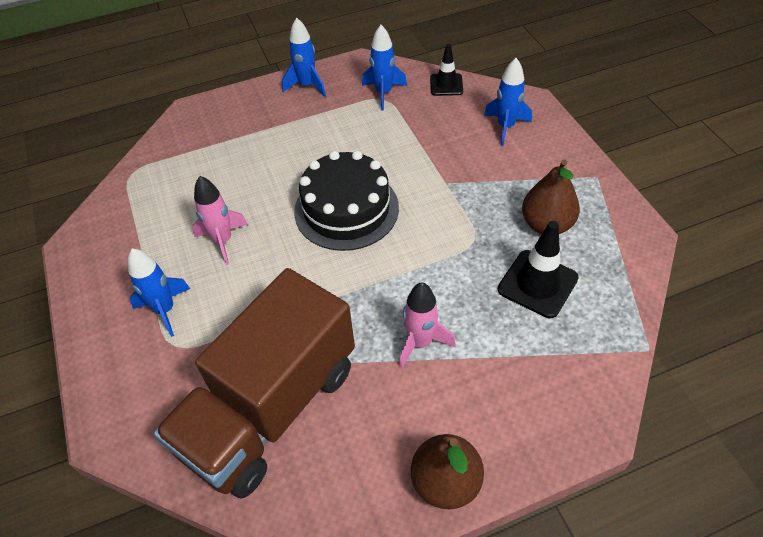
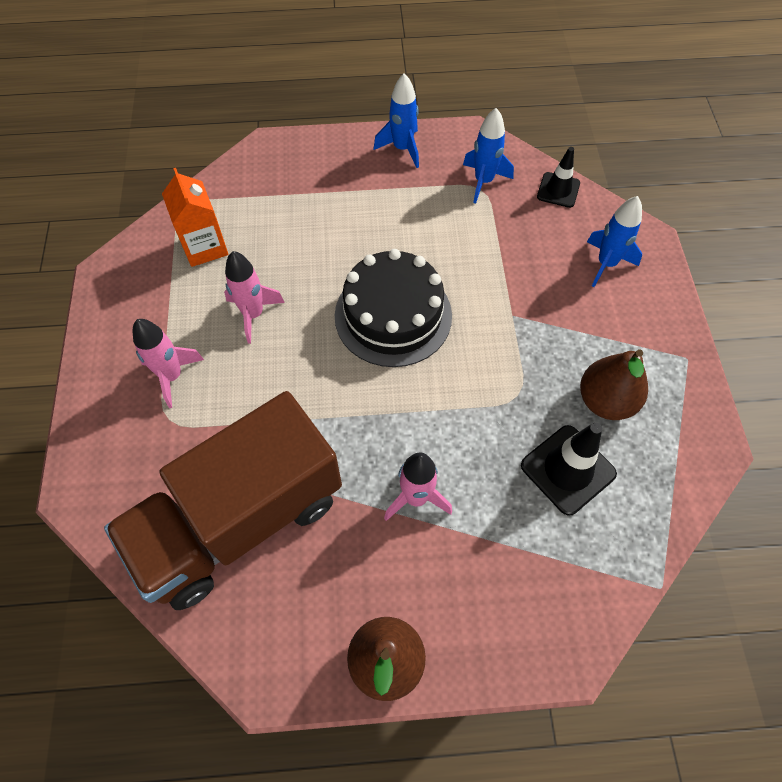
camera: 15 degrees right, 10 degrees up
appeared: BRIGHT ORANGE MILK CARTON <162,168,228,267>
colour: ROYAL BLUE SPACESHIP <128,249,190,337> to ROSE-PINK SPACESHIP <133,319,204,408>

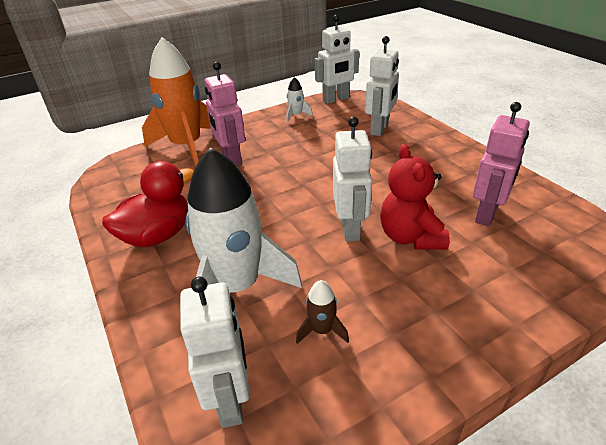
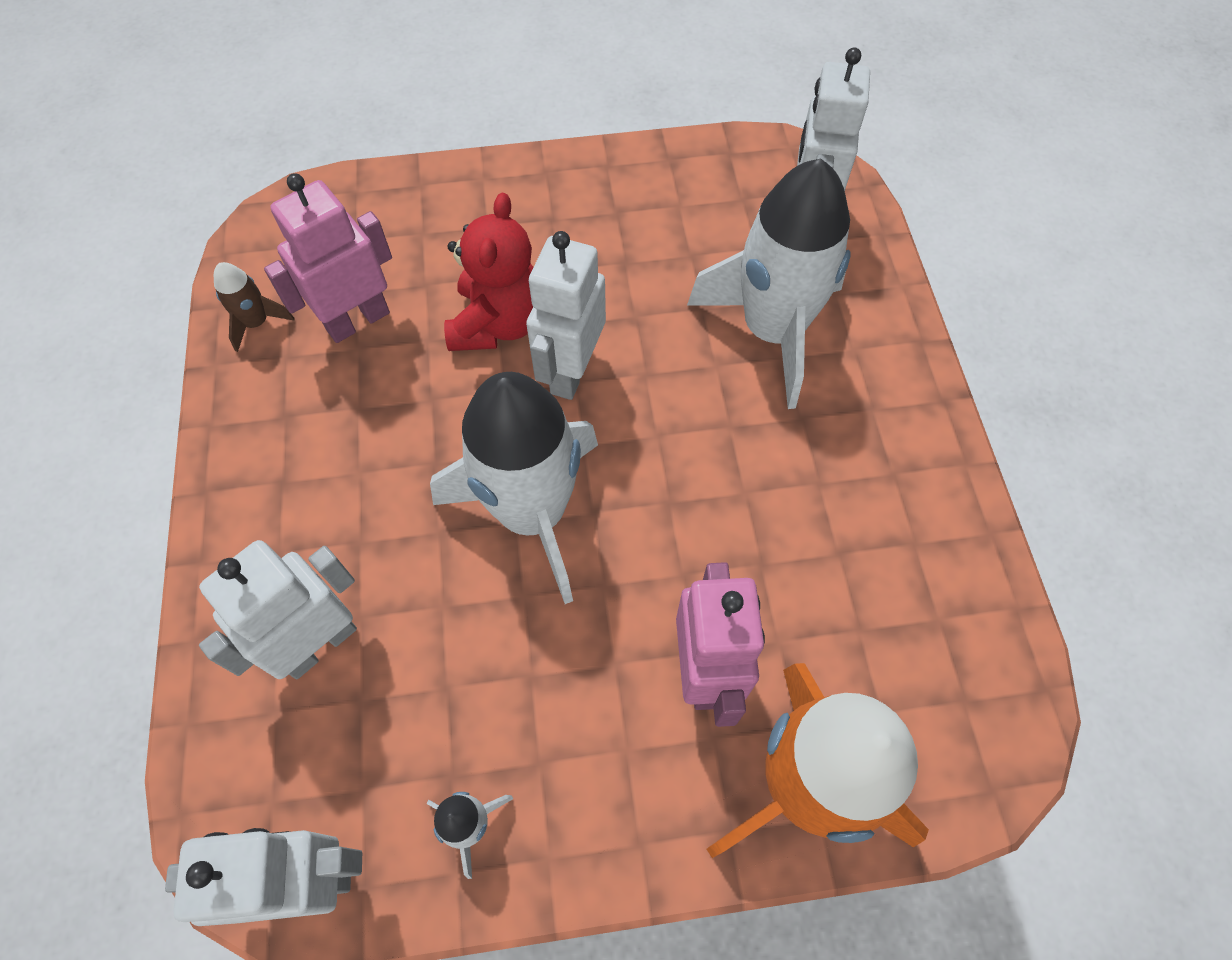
camera: 160 degrees left, 25 degrees up
missing: SCARLET DUCK <102,161,194,247>
appeared: PURE WHITE SPACESHIP <430,372,598,604>
relocated: RUSSET SPACESHIP <296,280,349,344> to <214,262,295,352>

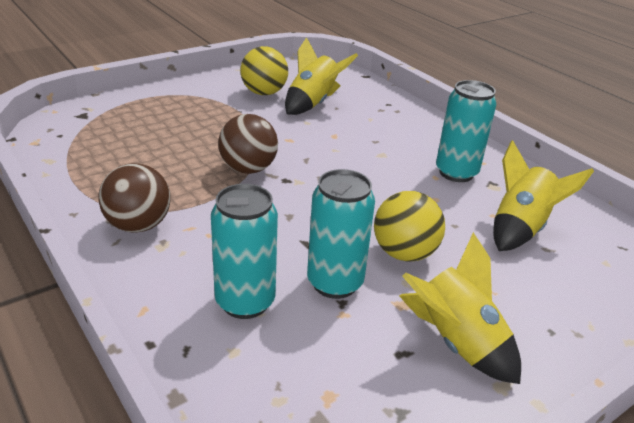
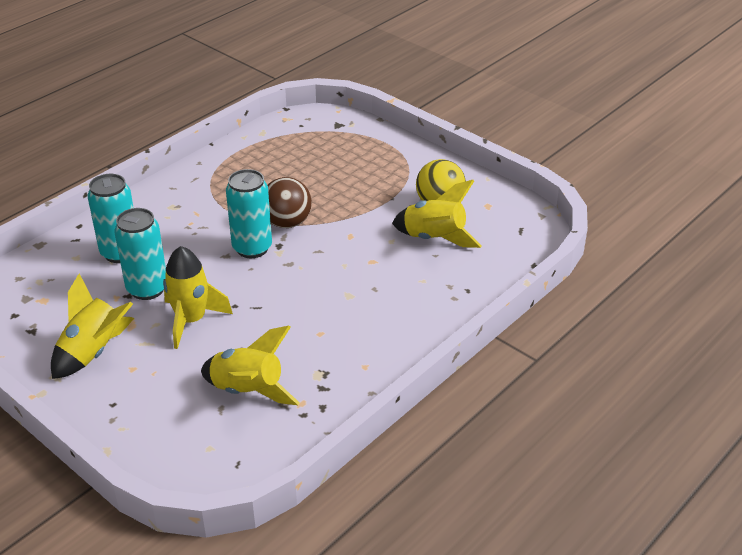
camera: 80 degrees right, 5 degrees up
missing: RUSSET PLAY BALL <98,163,171,233>
relocated: AQUA CAN <436,80,496,182> to <226,169,272,258>
exchanged: YELLOW PLAY BALL <374,191,445,261> to YELLOW SPACESHIP <163,246,233,349>

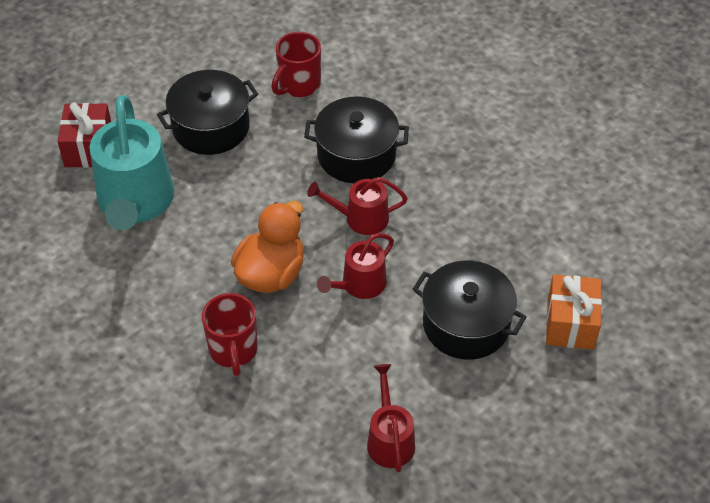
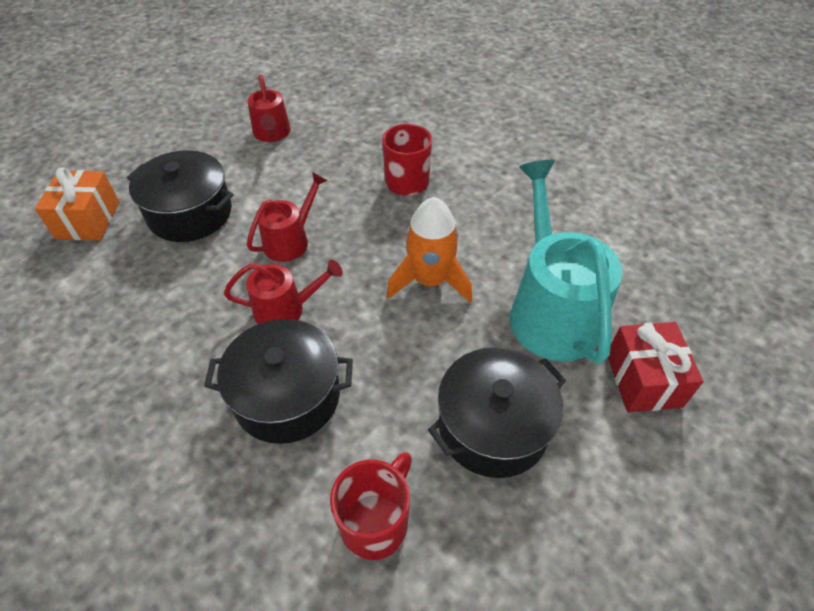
camera: 175 degrees right, 0 degrees up
missing: BRIGHT ORANGE DUCK <231,201,304,293>
appeared: BRIGHT ORANGE SPACESHIP <387,197,472,303>

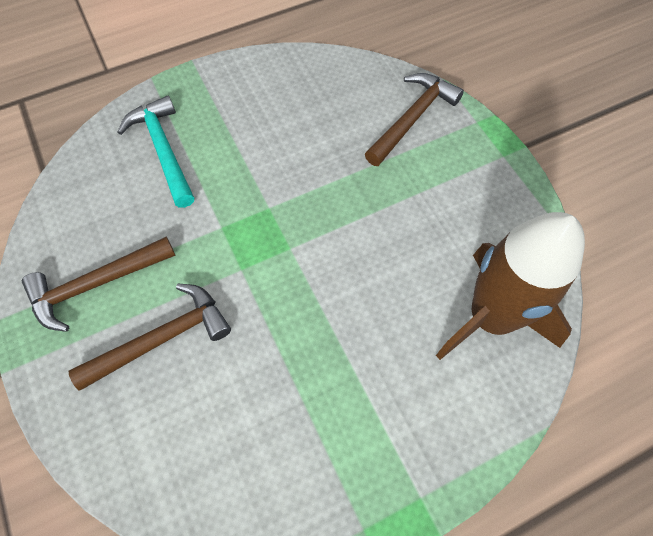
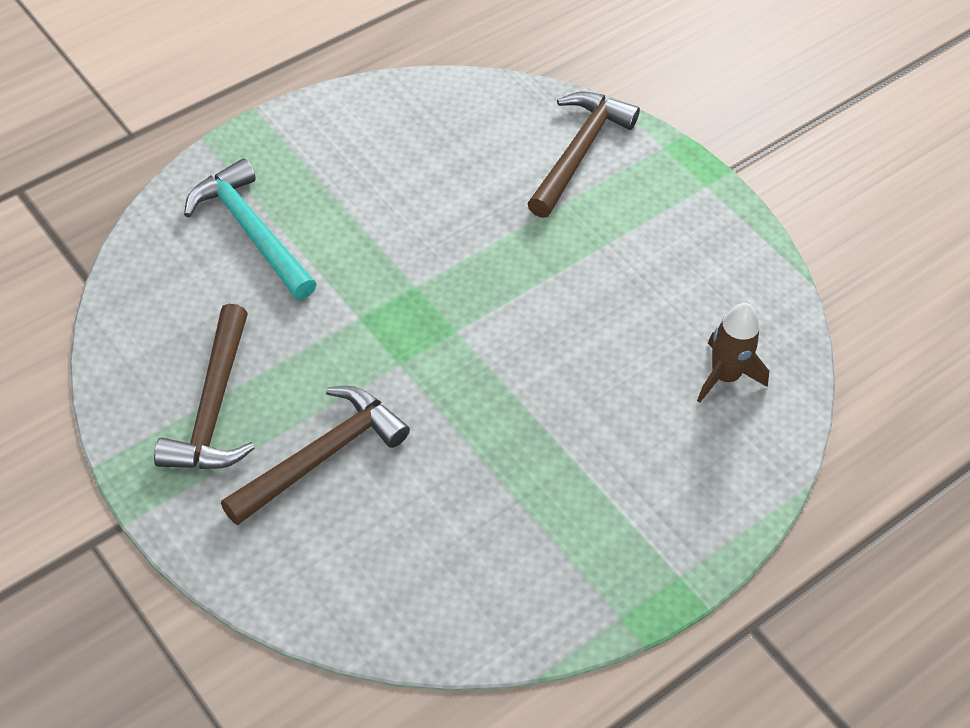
camera: 15 degrees left, 10 degrees down
spun: RUSSET CLAW HAMMER <22,237,176,332> = <154,304,255,469> 45 degrees counterclockwise
size: RUSSET SPACESHIP <436,212,585,360> = <697,303,769,403> x0.49

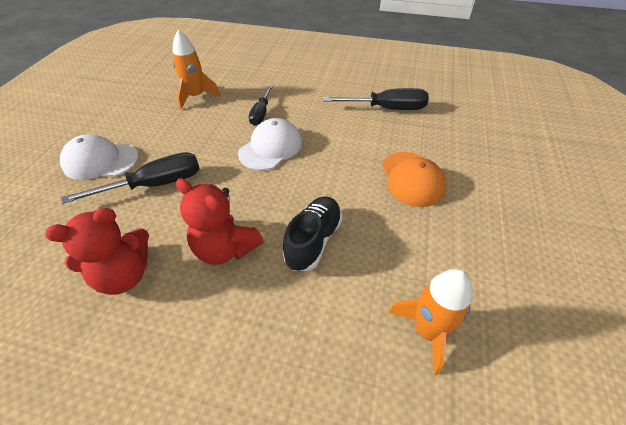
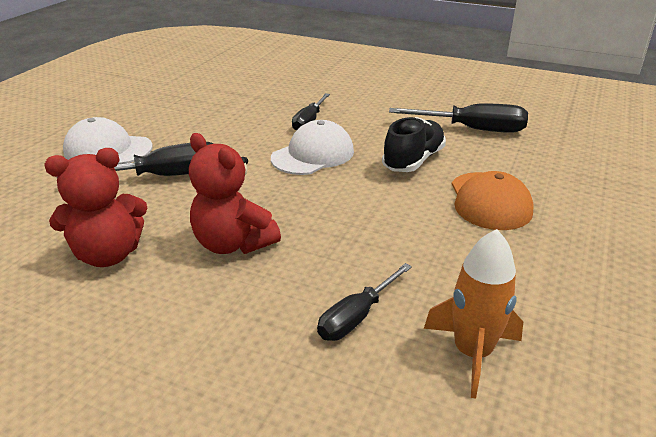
camera: 10 degrees right, 15 degrees down
missing: BRIGHT ORANGE SPACESHIP <172,30,220,109>
appeared: EBONY SCREWDRIVER <317,263,412,341>
relocated: EBONY LACE-UP SHOE <282,196,343,271> to <382,117,446,172>

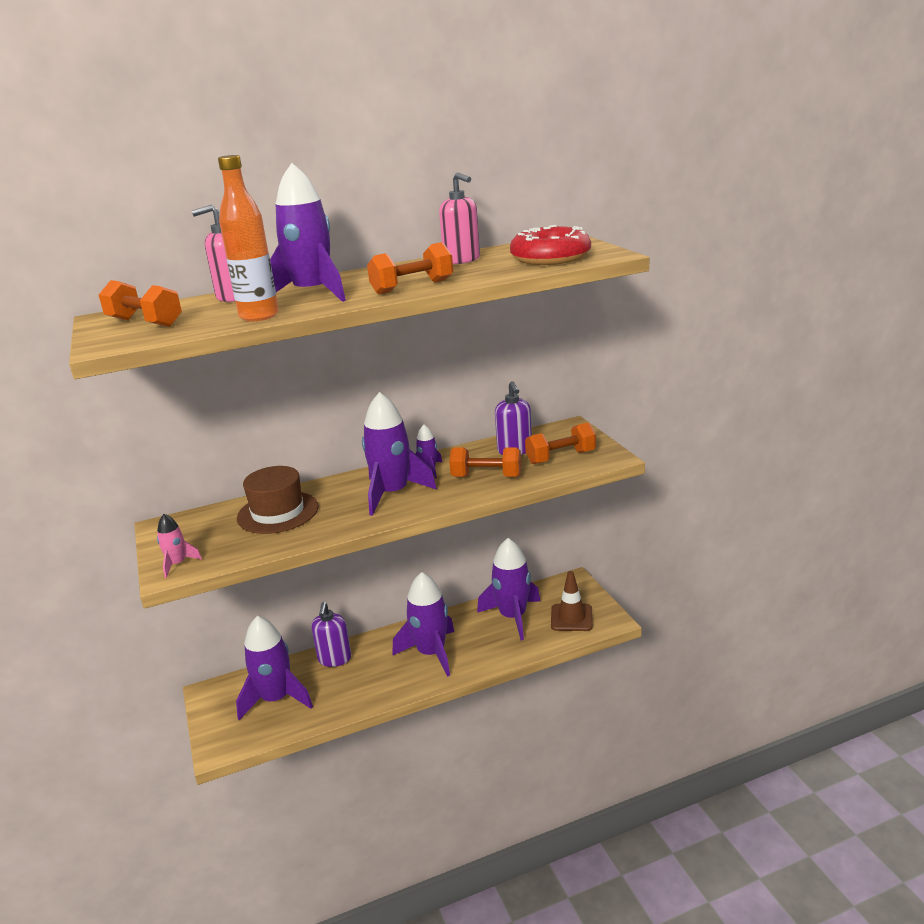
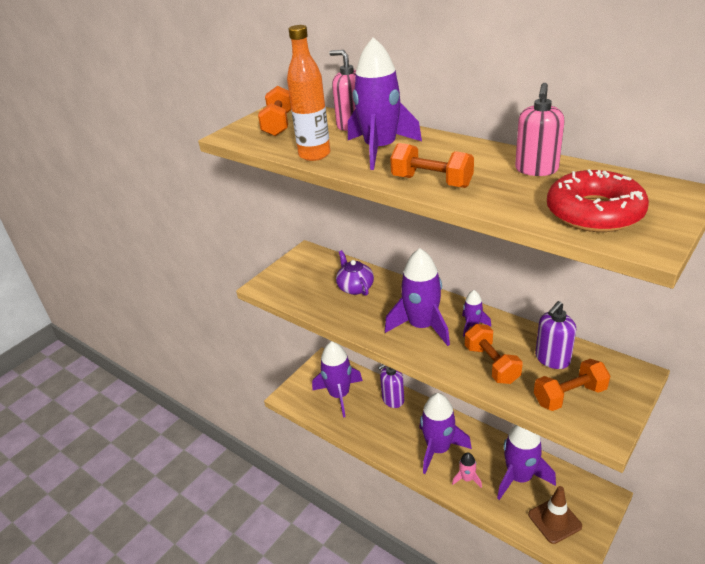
camera: 60 degrees right, 10 degrees up
relocated: ROSE-PINK SPACESHIP <157,514,202,578> to <452,452,482,488>
exchanged: RUSSET TALL HAT <237,466,319,534> to ROYAL PURPLE CHINA TEAPOT <336,250,374,296>
spun: BRIGHT ORANGE DUMBBELL <525,422,596,465> = <534,359,610,411> 60 degrees counterclockwise

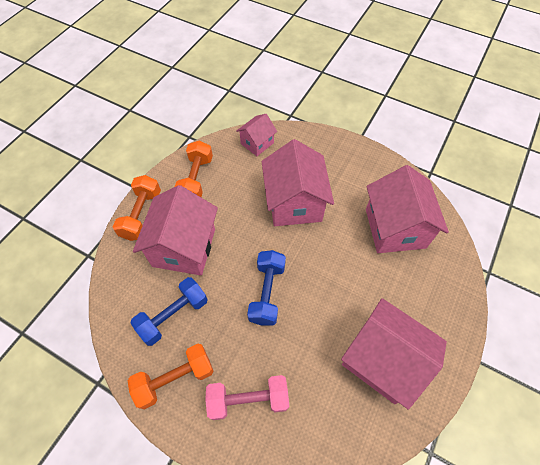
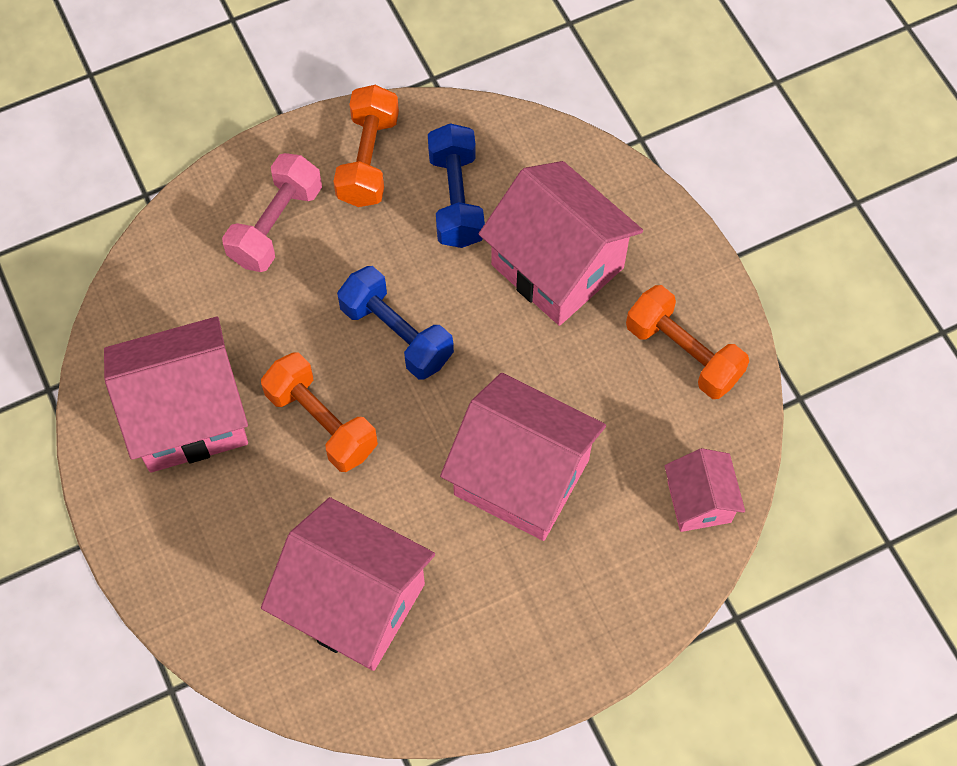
camera: 125 degrees right, 5 degrees up
relocated: BRIGHT ORANGE DUMBBELL <113,175,161,241> to <261,352,378,472>

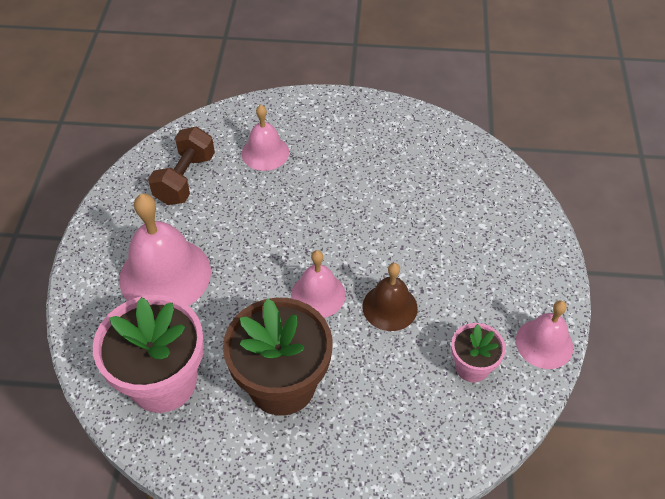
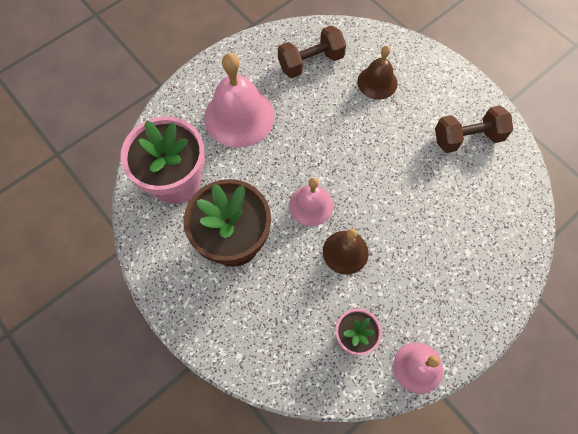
camera: 45 degrees right, 15 degrees up
appeared: RUSSET DUMBBELL <435,105,513,153>
colour: ROSE-PINK BELL <242,105,289,171> to RUSSET BELL <357,45,398,99>

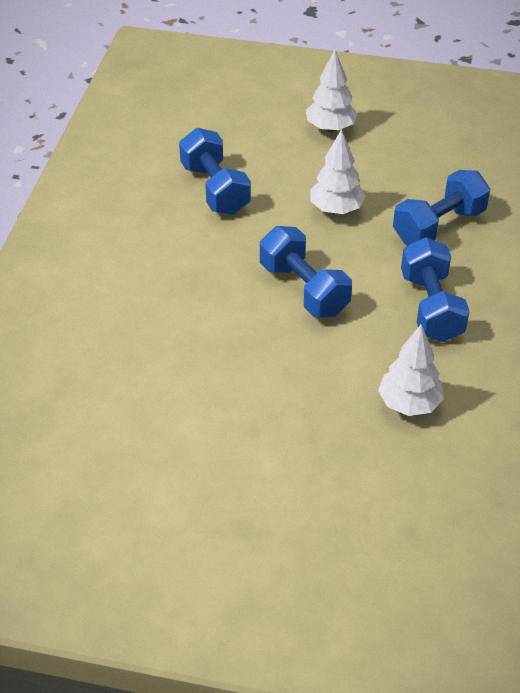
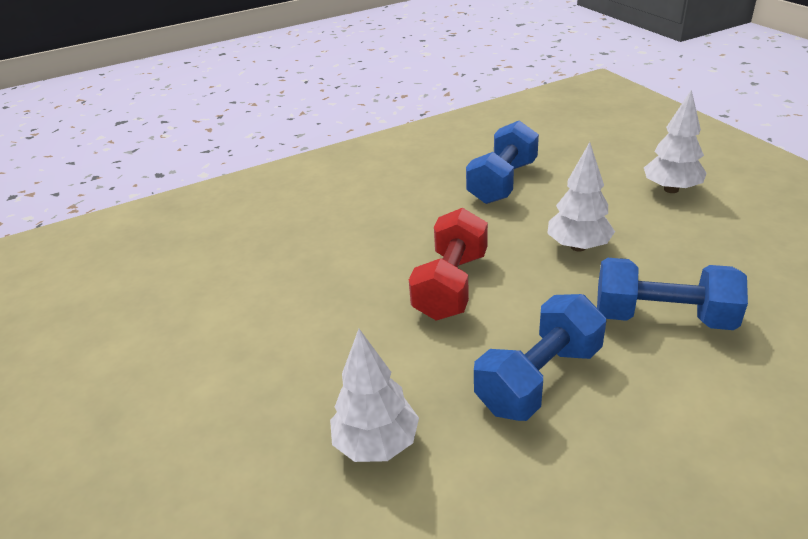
camera: 55 degrees right, 10 degrees down
colour: ROYAL BLUE DUMBBELL <260,226,352,317> to SCARLET DUMBBELL <409,208,488,320>

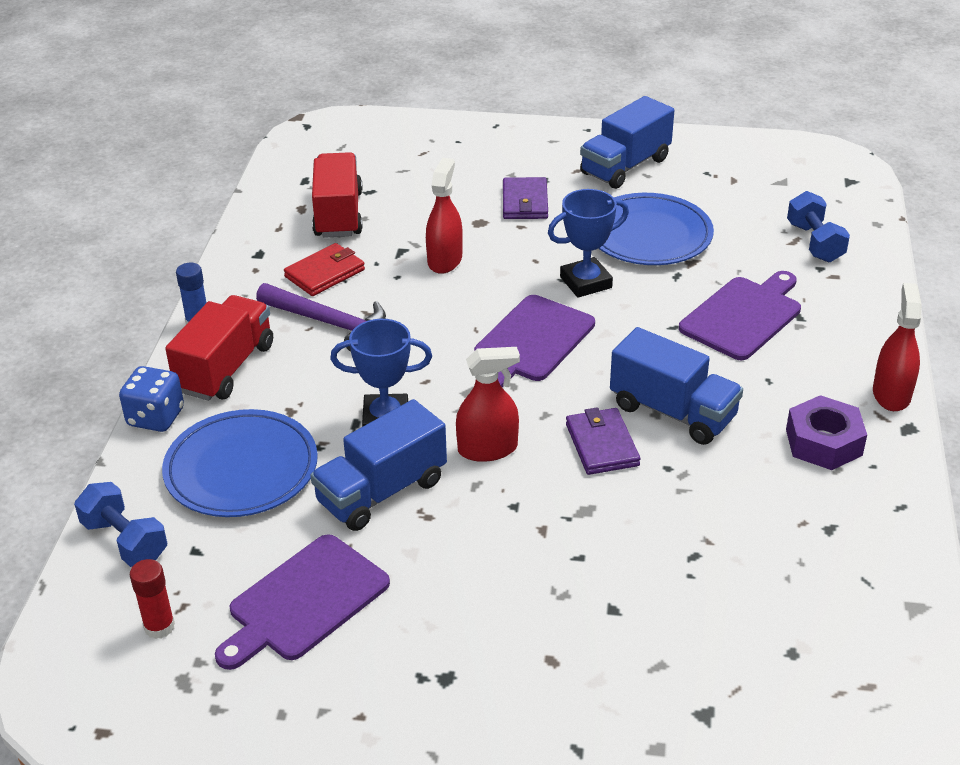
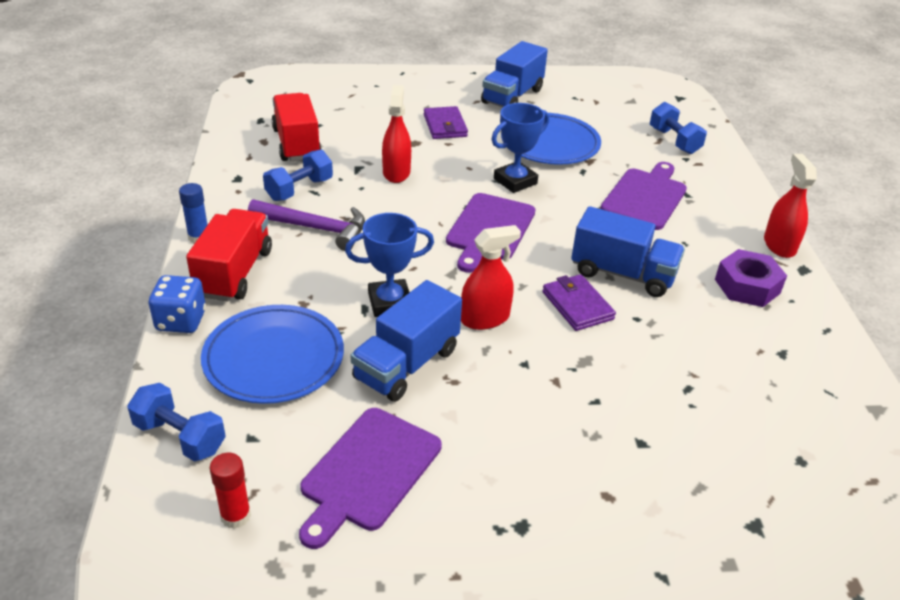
camera: 15 degrees left, 0 degrees up
exchanged: SCARLET CARD WALLET <284,243,365,296> to ROYAL BLUE DUMBBELL <263,149,333,201>

